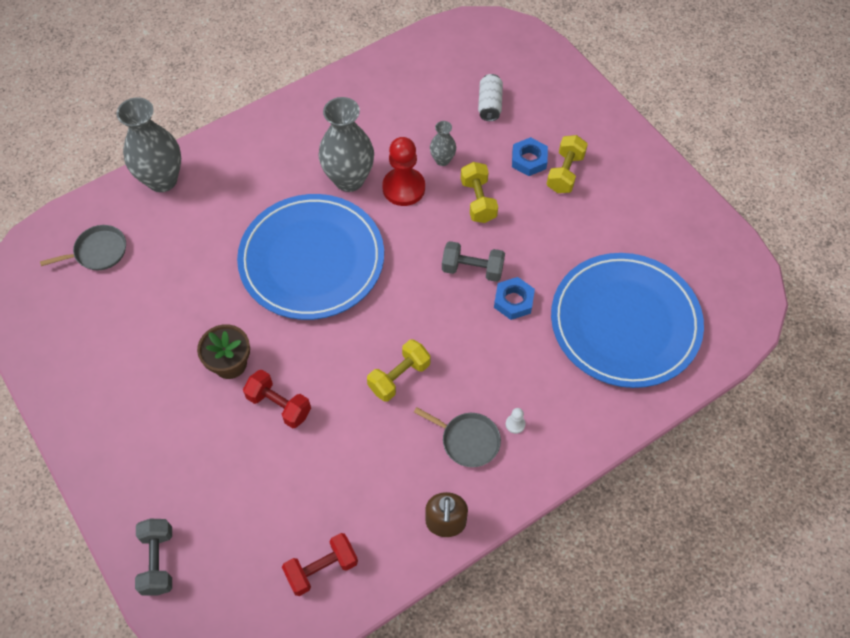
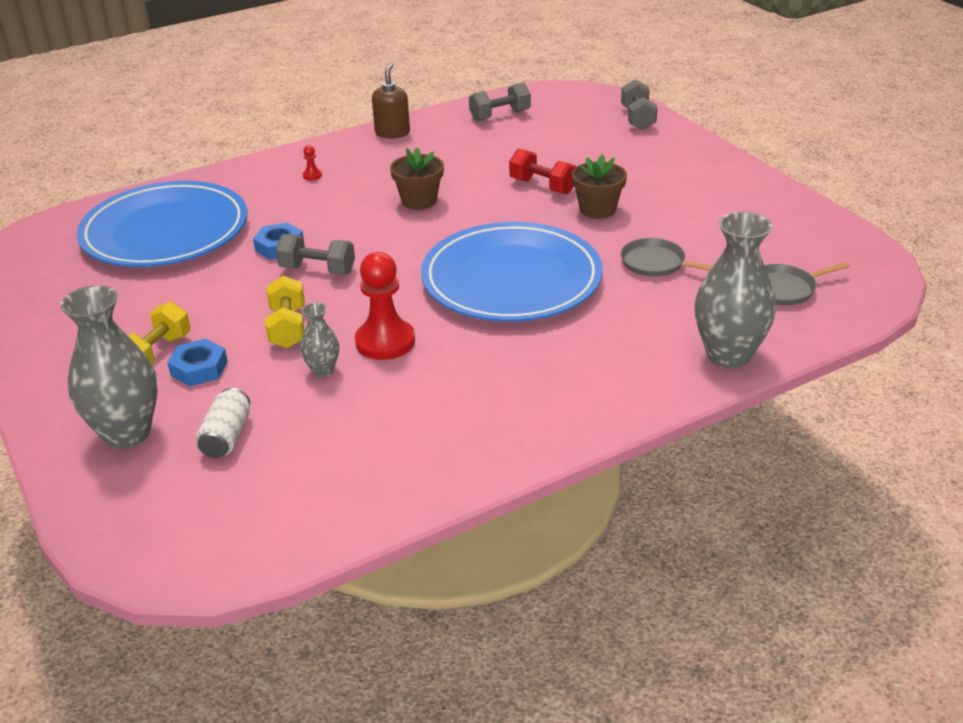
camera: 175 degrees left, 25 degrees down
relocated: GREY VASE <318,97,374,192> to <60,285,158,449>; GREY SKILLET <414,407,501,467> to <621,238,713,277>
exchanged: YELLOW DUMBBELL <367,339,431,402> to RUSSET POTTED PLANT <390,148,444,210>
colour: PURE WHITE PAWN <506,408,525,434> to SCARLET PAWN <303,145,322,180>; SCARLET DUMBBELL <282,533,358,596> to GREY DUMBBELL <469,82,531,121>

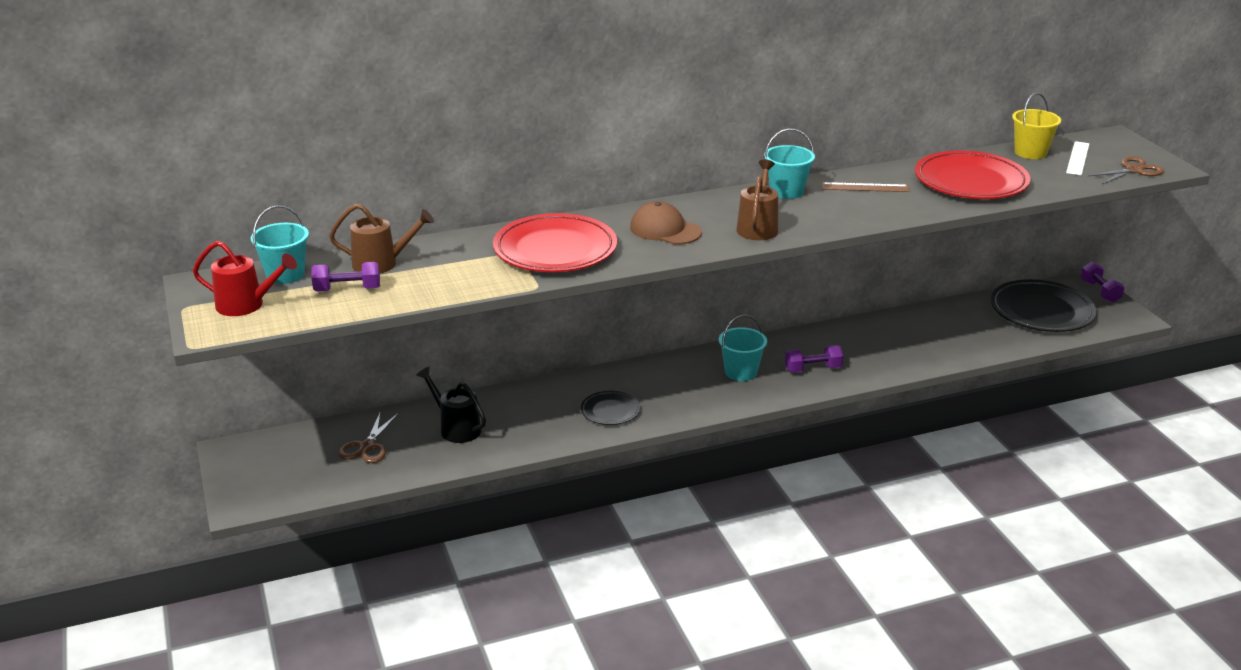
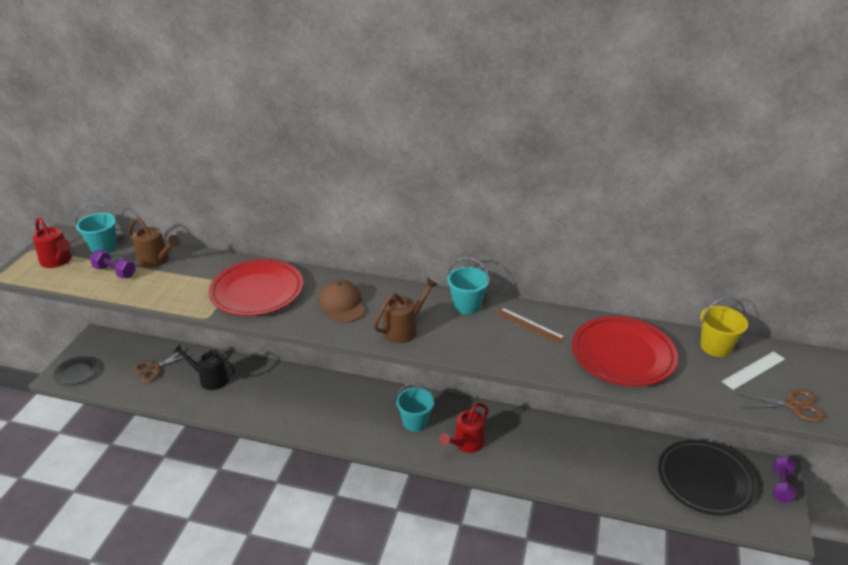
camera: 35 degrees right, 5 degrees up
relocated: EBONY DINNER PLATE <581,391,640,425> to <54,356,98,385>
exchanged: ROYAL PURPLE DUMBBELL <785,345,843,372> to SCARLET WATERING CAN <439,403,489,453>
spun: EBONY WATERING CAN <416,367,486,443> = <173,344,235,390> 60 degrees counterclockwise

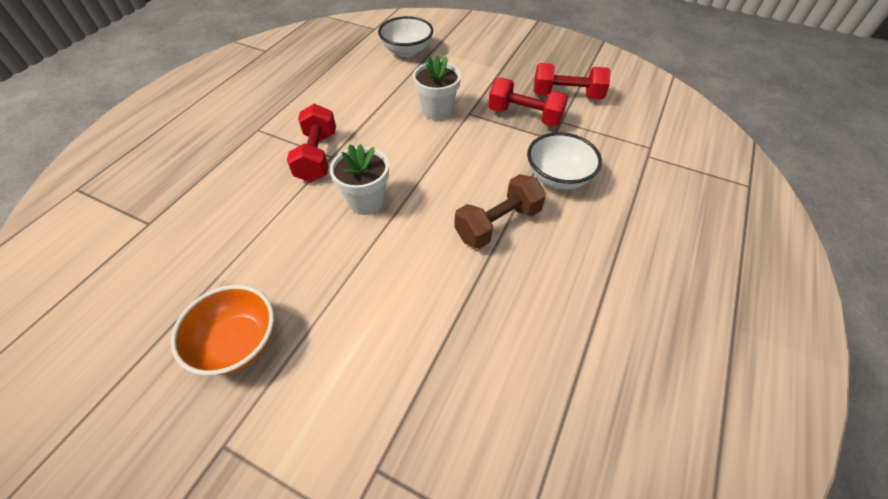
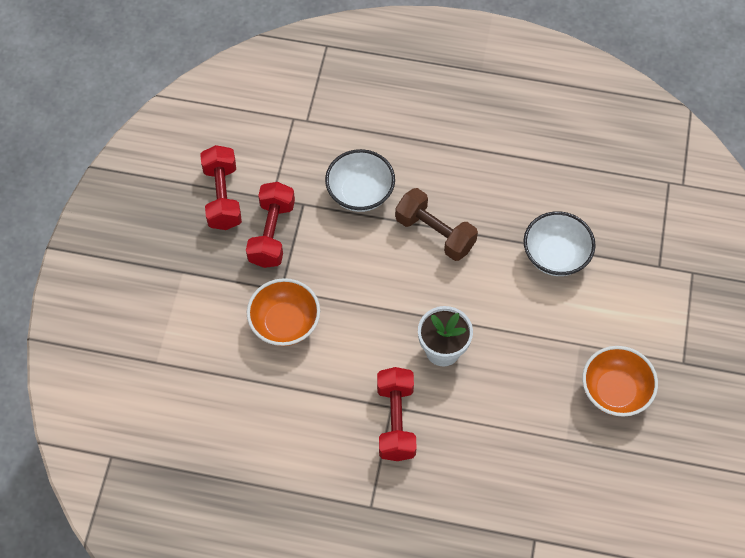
camera: 105 degrees left, 10 degrees up
relocated: PURE WHITE DEEP DISH <378,16,433,57> to <524,211,596,276>
exchanged: PURE WHITE POTTED PLANT <413,55,461,120> to BRIGHT ORANGE DEEP DISH <247,278,320,346>
spun: SCARLET DUMBBELL <287,104,336,182> = <377,367,417,461> 75 degrees counterclockwise

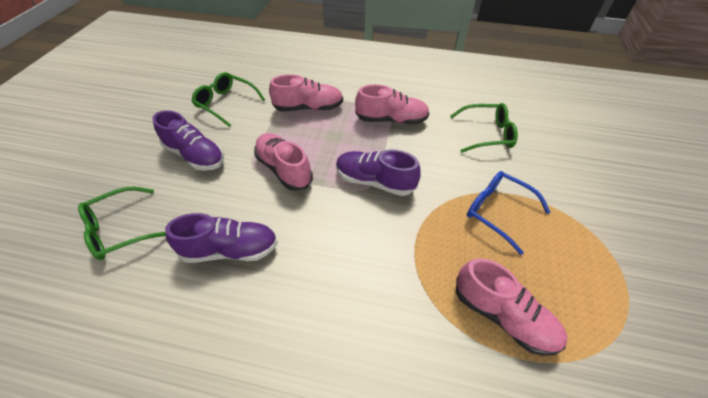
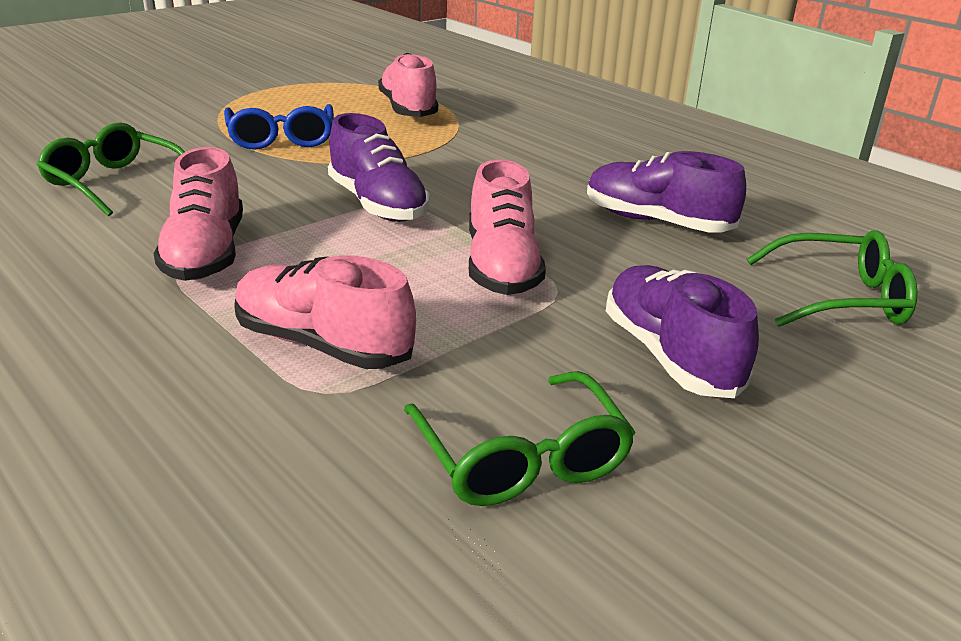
camera: 145 degrees left, 20 degrees down
spun: ROSE-PINK LACE-UP SHOE <355,84,429,124> = <154,147,243,281> 135 degrees counterclockwise

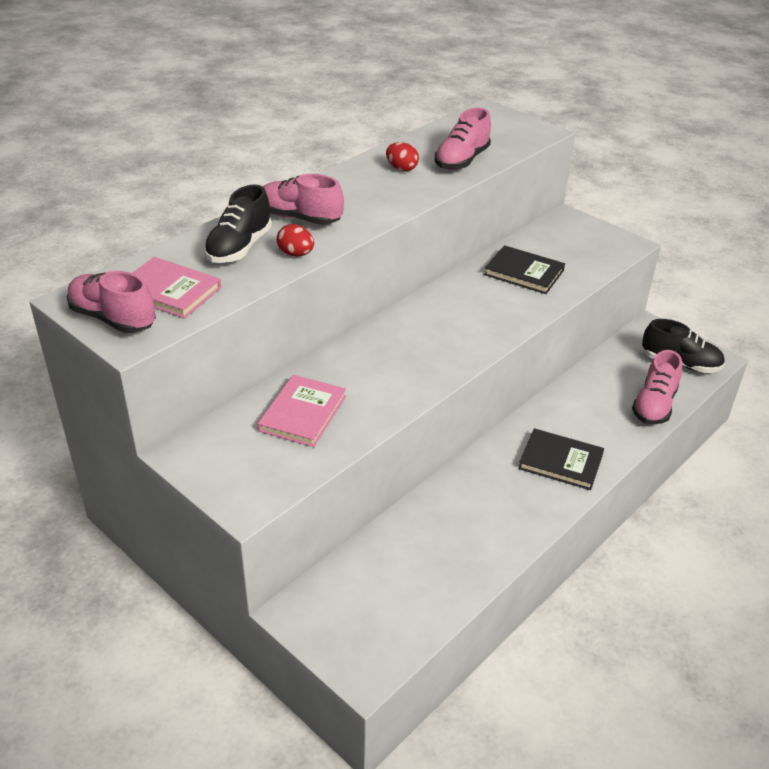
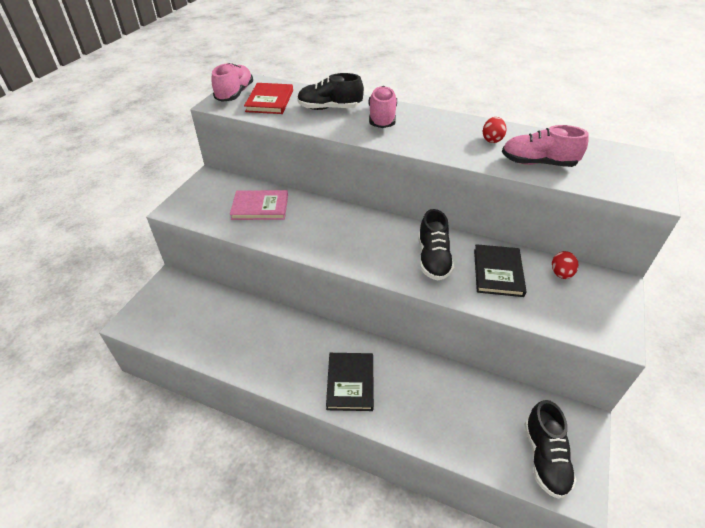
camera: 70 degrees right, 5 degrees up
missing: ROSE-PINK LACE-UP SHOE <632,350,682,425>
appeared: EBONY LACE-UP SHOE <418,209,454,281>
relocated: SCARLET EGG SHAPE <277,224,314,256> to <552,251,578,279>
colour: ROSE-PINK HARDBACK <133,257,221,319> to SCARLET HARDBACK <244,83,293,114>

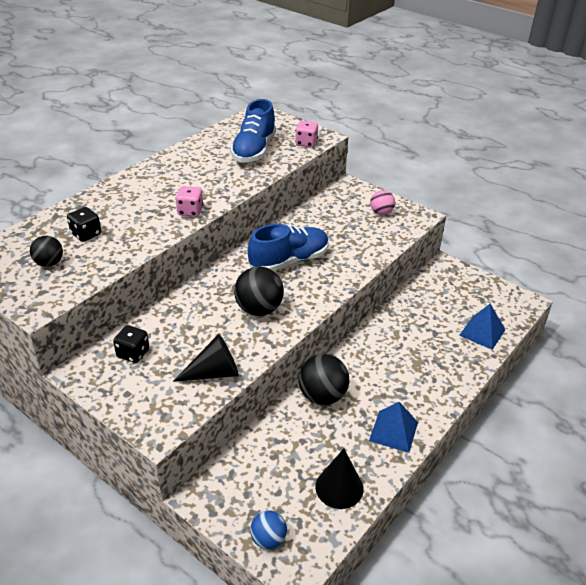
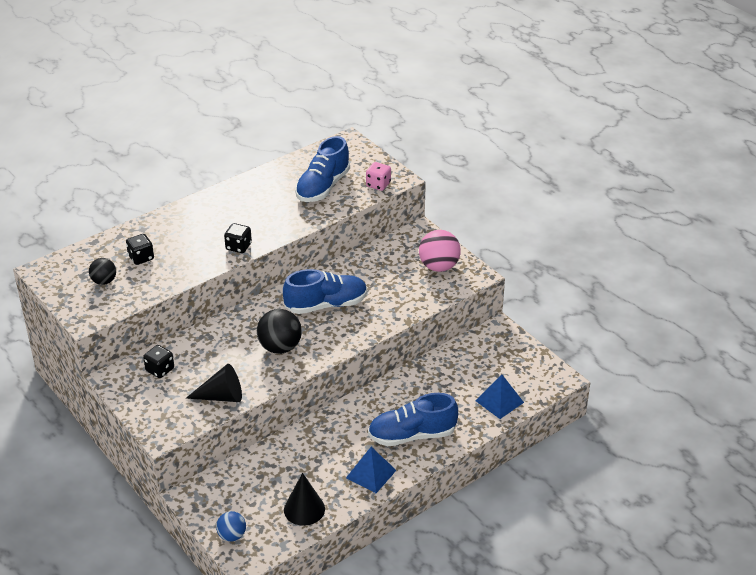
camera: 15 degrees right, 0 degrees up
missing: EBONY PLAY BALL <299,354,349,405>
appeared: ROYAL BLUE LACE-UP SHOE <368,393,458,446>
colour: ROSE-PINK DICE <176,186,203,217> to EBONY DICE <224,223,252,253>
size: ROSE-PINK PLAY BALL <370,190,395,215> = <419,230,461,272> x1.65

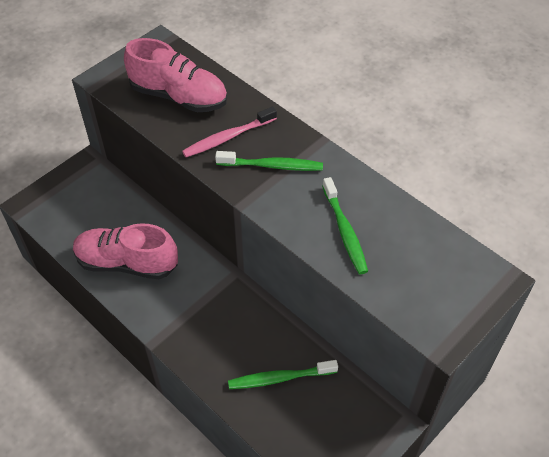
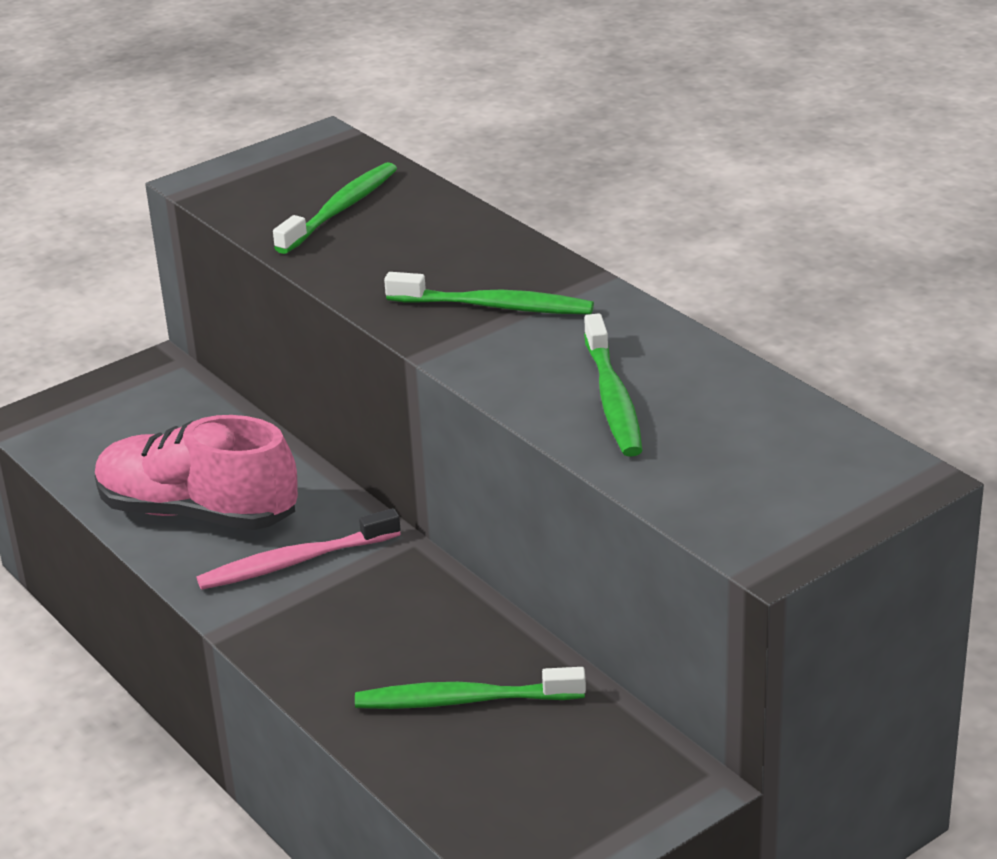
camera: 10 degrees right, 20 degrees down
relocated: ROSE-PINK TOOTH BRUSH <182,106,277,157> to <197,508,401,590>
exchanged: ROSE-PINK LACE-UP SHOE <124,38,227,112> to GREEN TOOTH BRUSH <273,162,397,254>

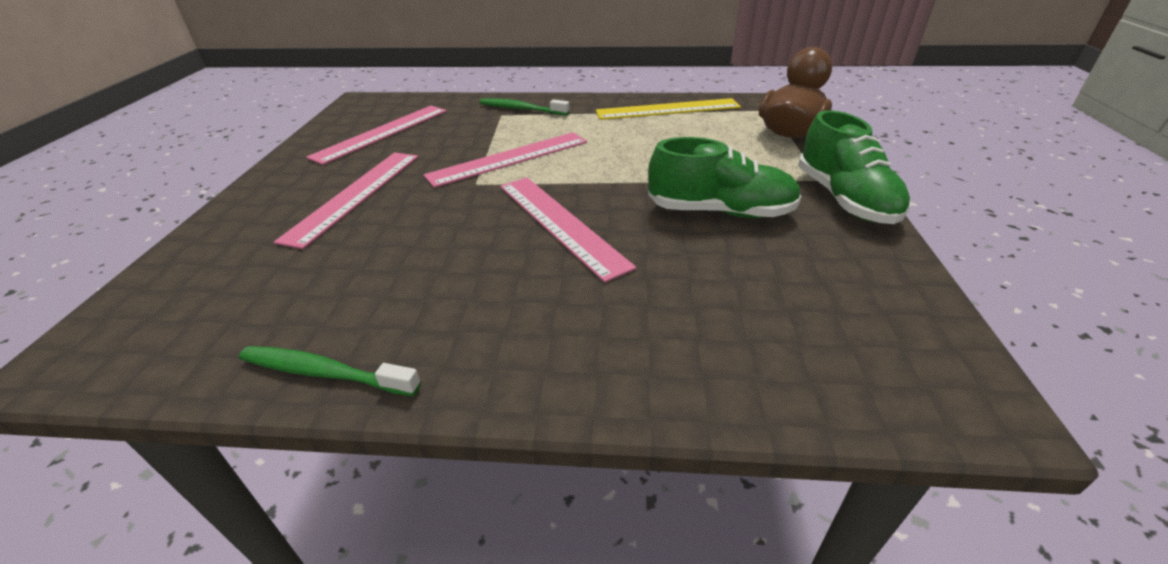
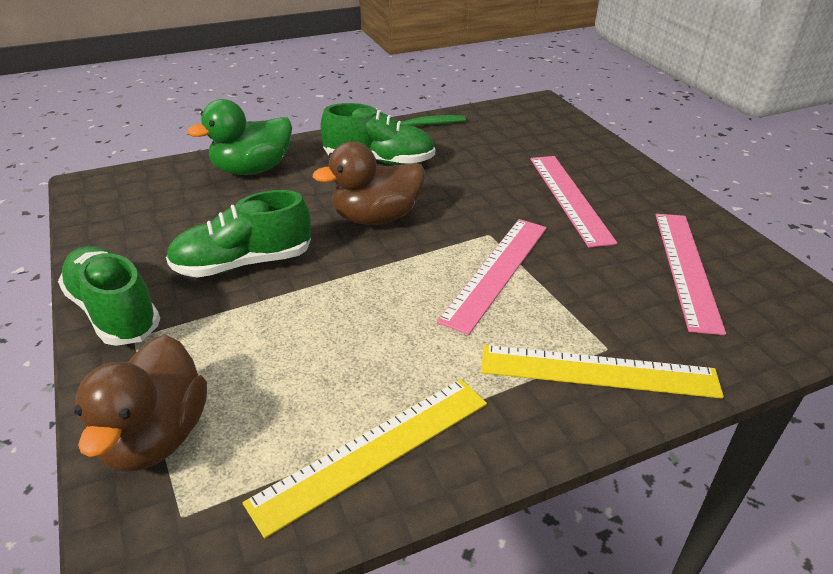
camera: 150 degrees right, 0 degrees up
appeared: GREEN DUCK <187,99,292,175>; GREEN LACE-UP SHOE <320,103,435,165>
exchanged: ROSE-PINK RULER <500,178,636,282> to RUSSET DUCK <313,142,425,225>; GREEN TOOTH BRUSH <479,98,570,116> to YELLOW RULER <481,345,724,399>

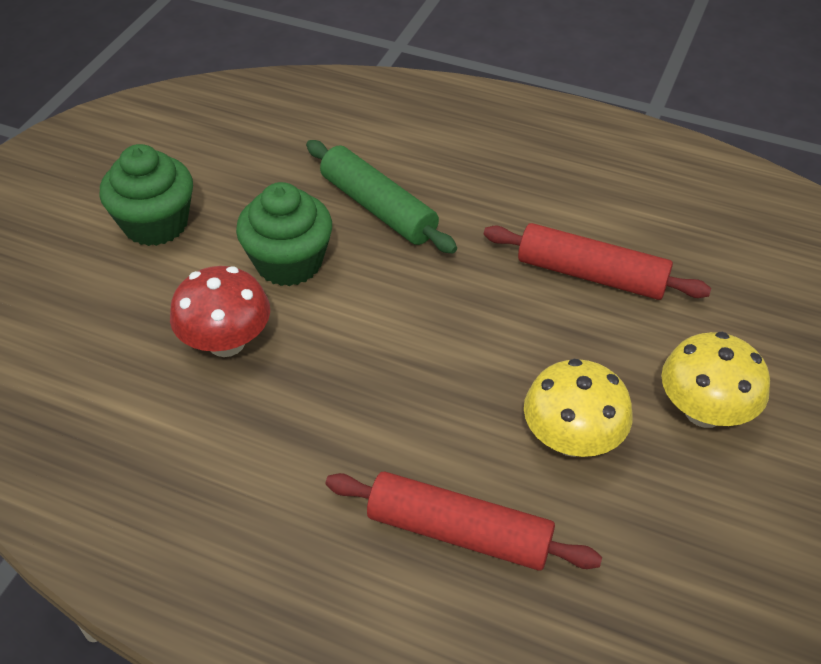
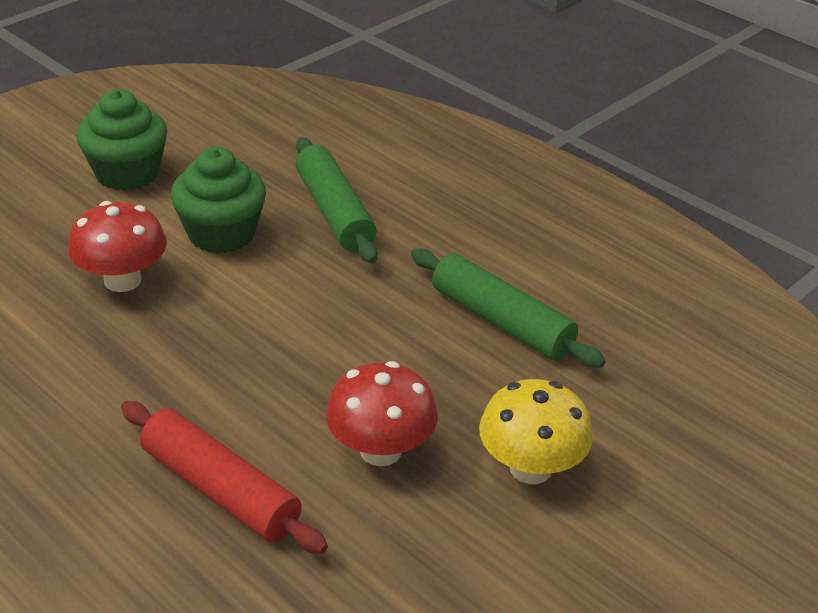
camera: 20 degrees right, 10 degrees down
colour: YELLOW TOADSTOOL <524,359,633,457> to SCARLET TOADSTOOL <325,361,438,466>; SCARLET ROLLING PIN <484,223,711,300> to GREEN ROLLING PIN <411,248,606,368>

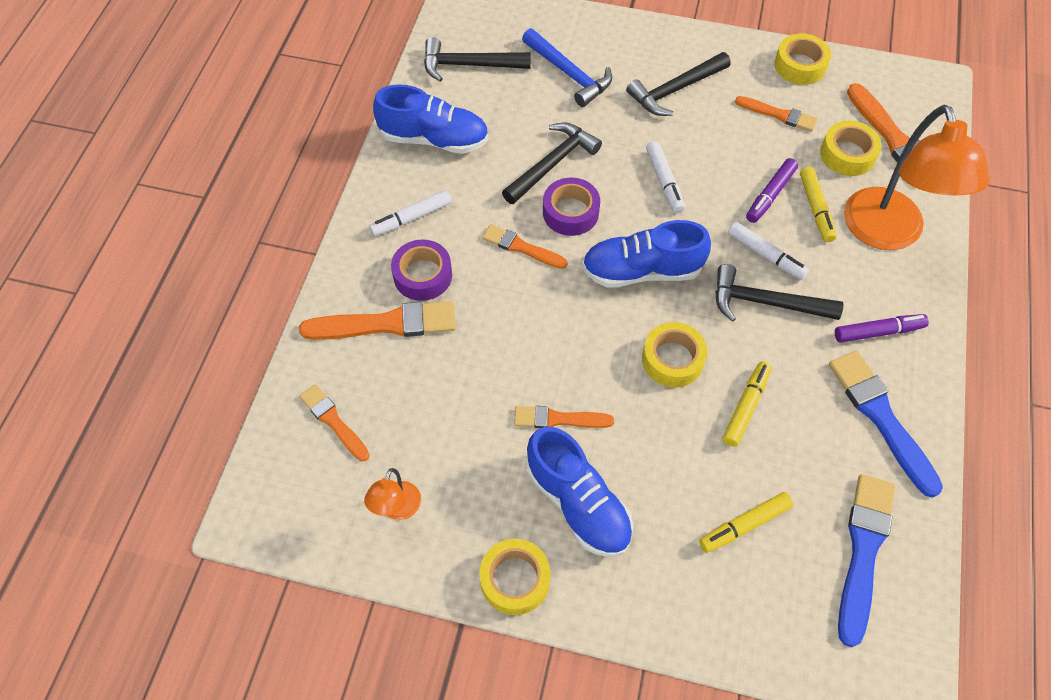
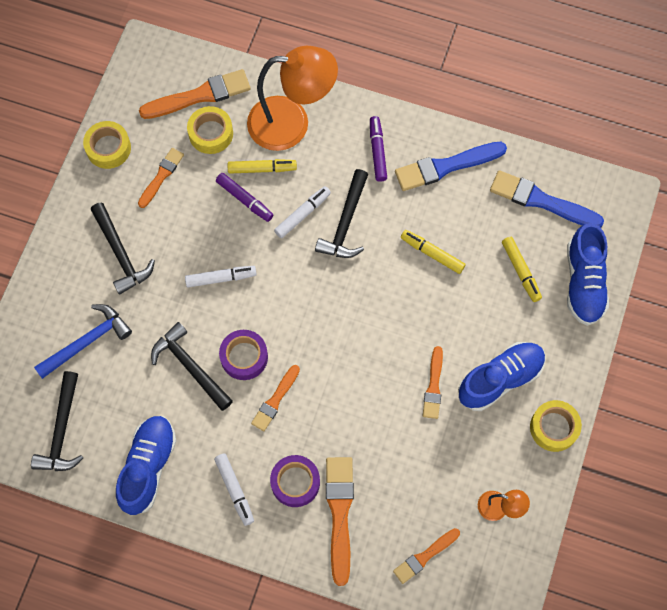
camera: 85 degrees left, 10 degrees up
missing: YELLOW ROLL OF TAPE <642,322,707,387>
relocated: ROYAL BLUE LACE-UP SHOE <582,220,711,288> to <567,223,609,326>

